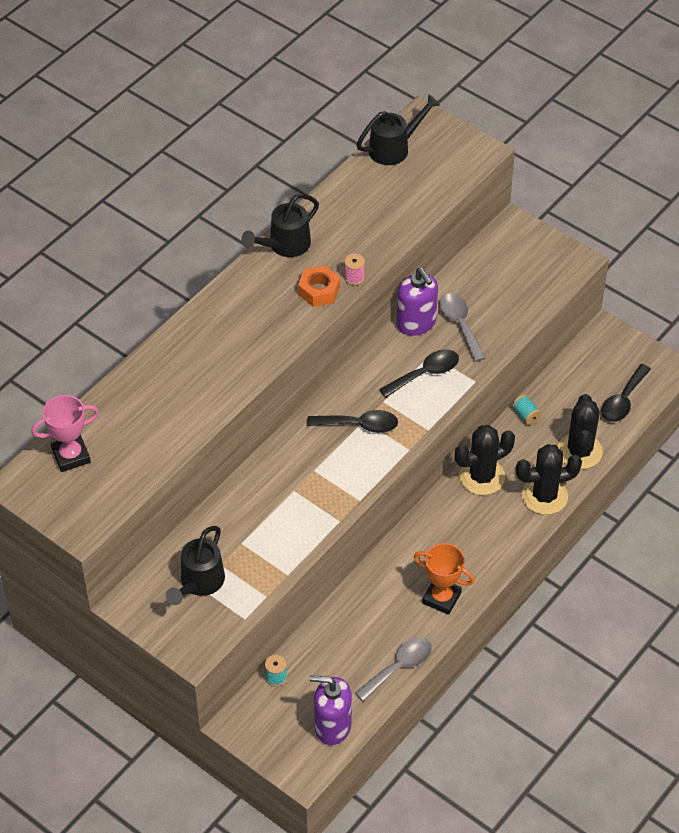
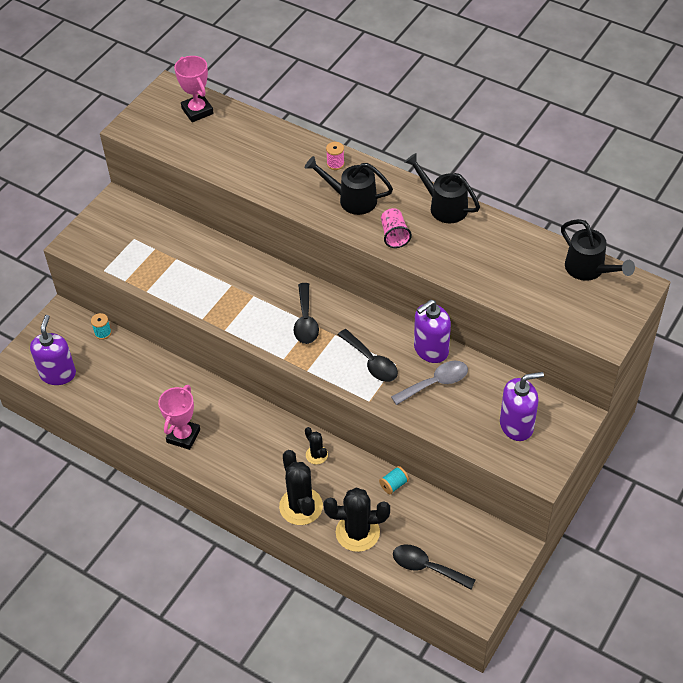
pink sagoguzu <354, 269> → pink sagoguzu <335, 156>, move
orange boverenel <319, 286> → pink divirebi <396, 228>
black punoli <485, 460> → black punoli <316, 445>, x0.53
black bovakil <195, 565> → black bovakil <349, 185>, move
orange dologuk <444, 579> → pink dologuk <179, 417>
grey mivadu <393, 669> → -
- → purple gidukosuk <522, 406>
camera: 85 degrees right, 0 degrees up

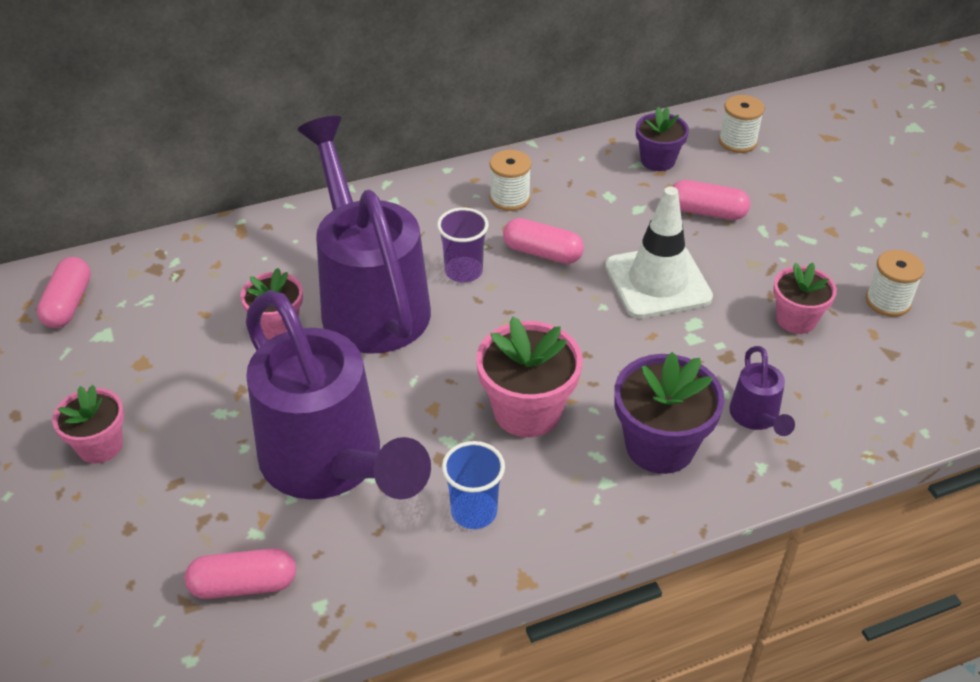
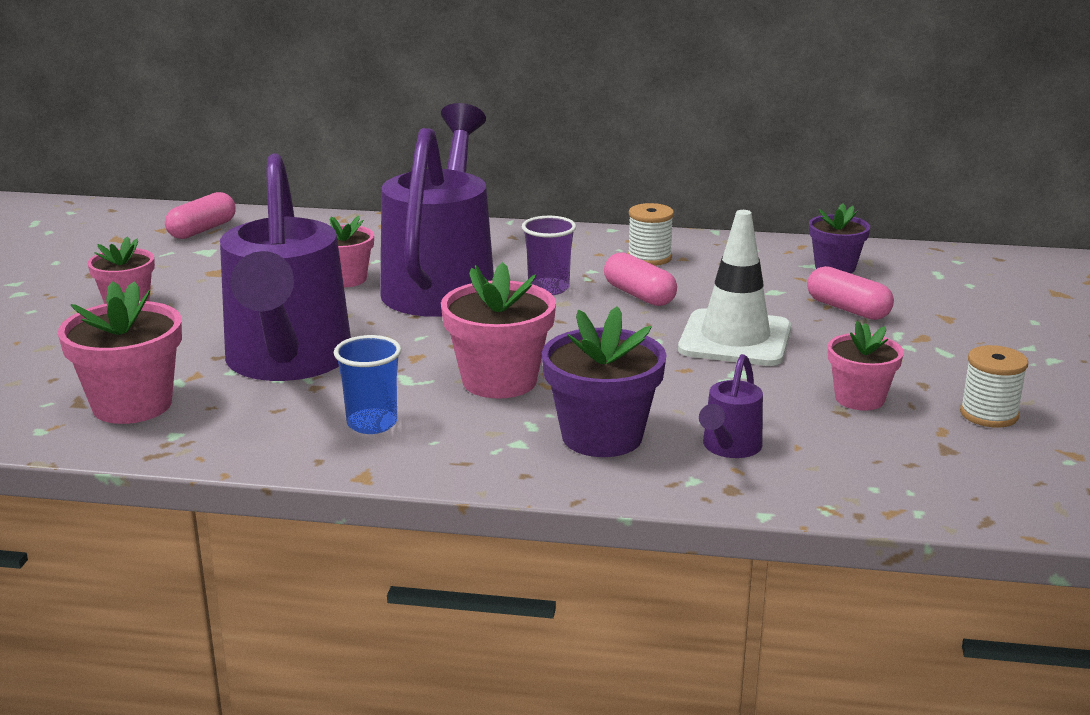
white sagoguzu <741, 124> → -
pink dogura <240, 573> → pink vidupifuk <120, 352>
camera: 30 degrees right, 20 degrees down

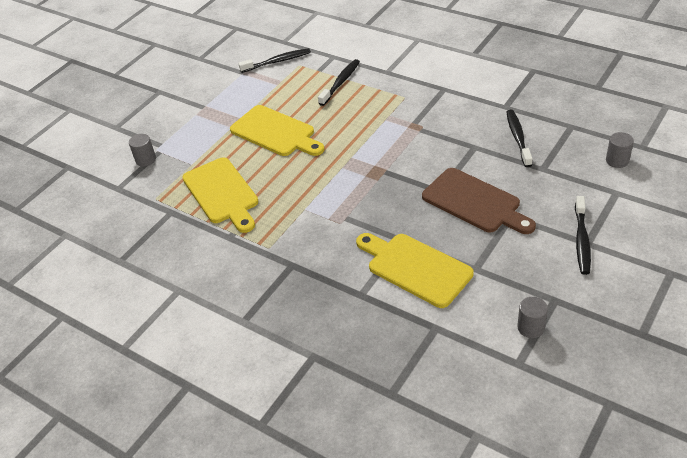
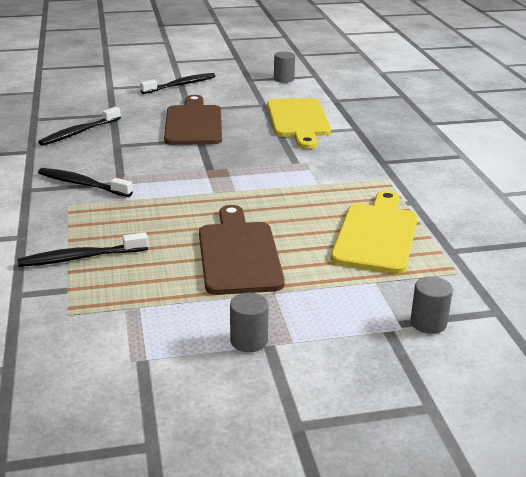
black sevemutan <274, 60> → black sevemutan <85, 182>, move
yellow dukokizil <277, 130> → brown dukokizil <242, 250>
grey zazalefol <620, 150> → grey zazalefol <249, 322>, move
camera: 140 degrees left, 15 degrees down

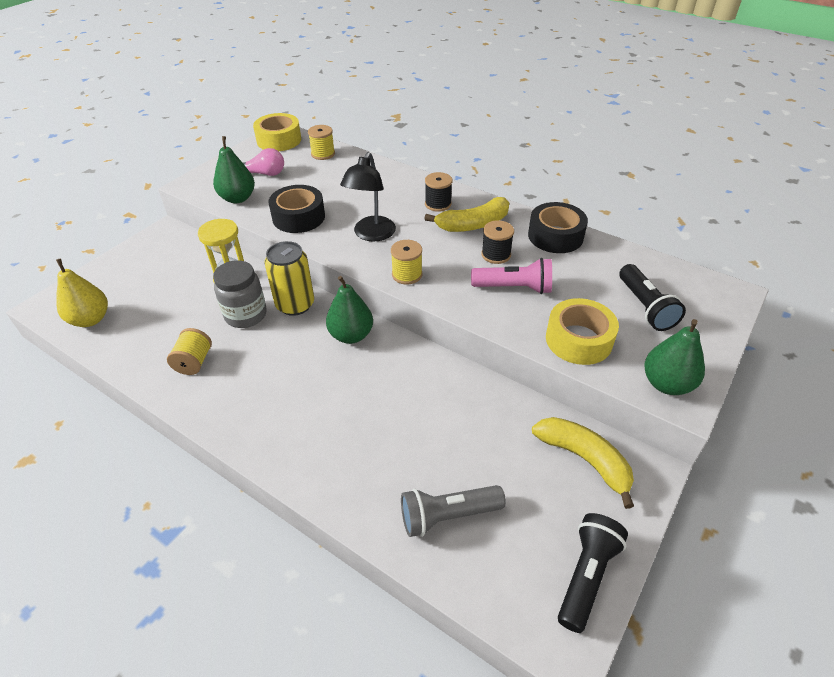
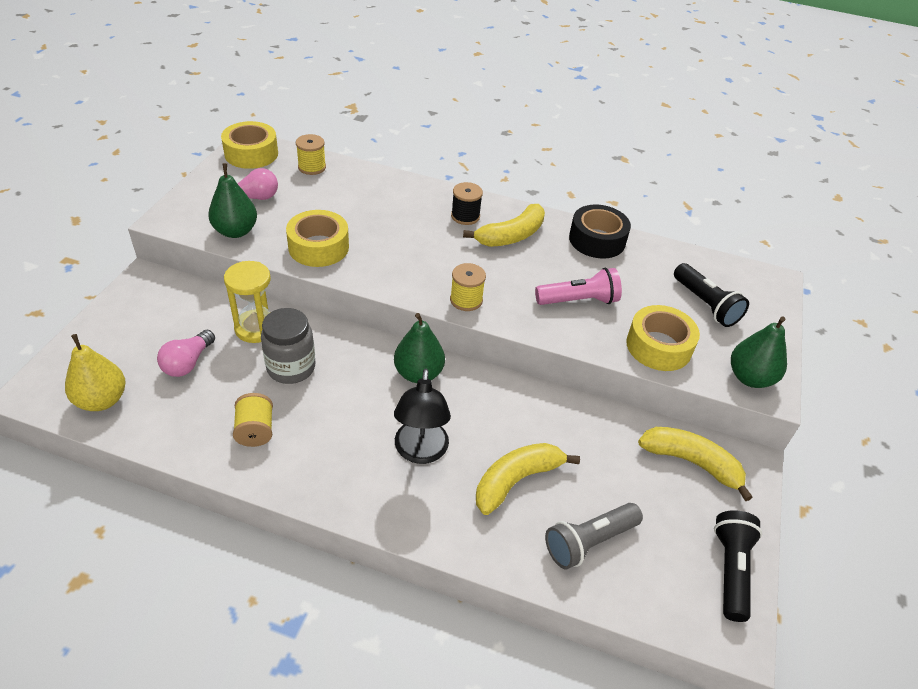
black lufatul <368, 197> → black lufatul <422, 416>, move
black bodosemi <296, 209> → yellow bodosemi <317, 238>
black sagoguzu <497, 242> → -
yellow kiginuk <289, 278> → -
- → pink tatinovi <186, 353>
- → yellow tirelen <528, 479>
camera: 20 degrees left, 0 degrees up

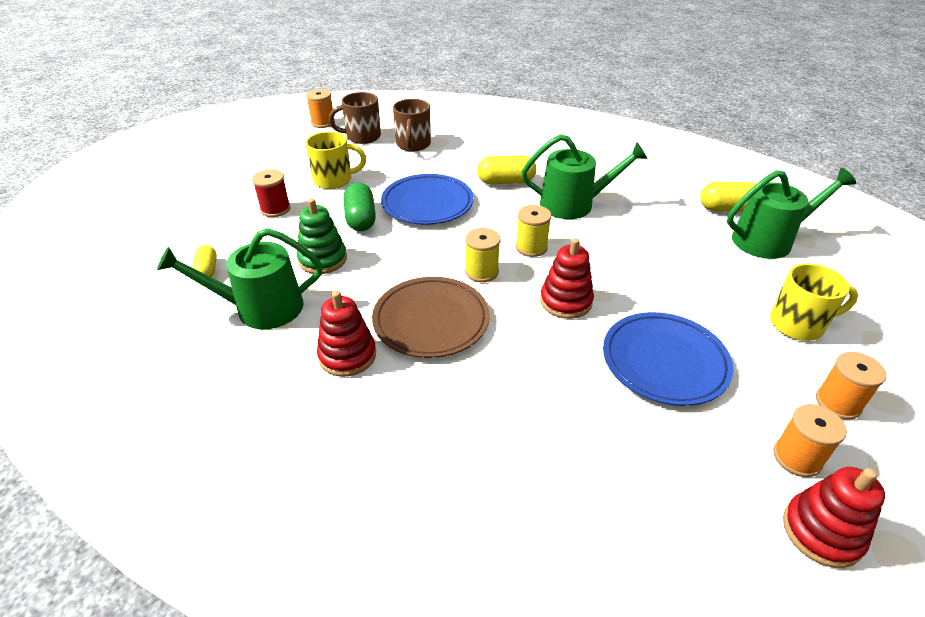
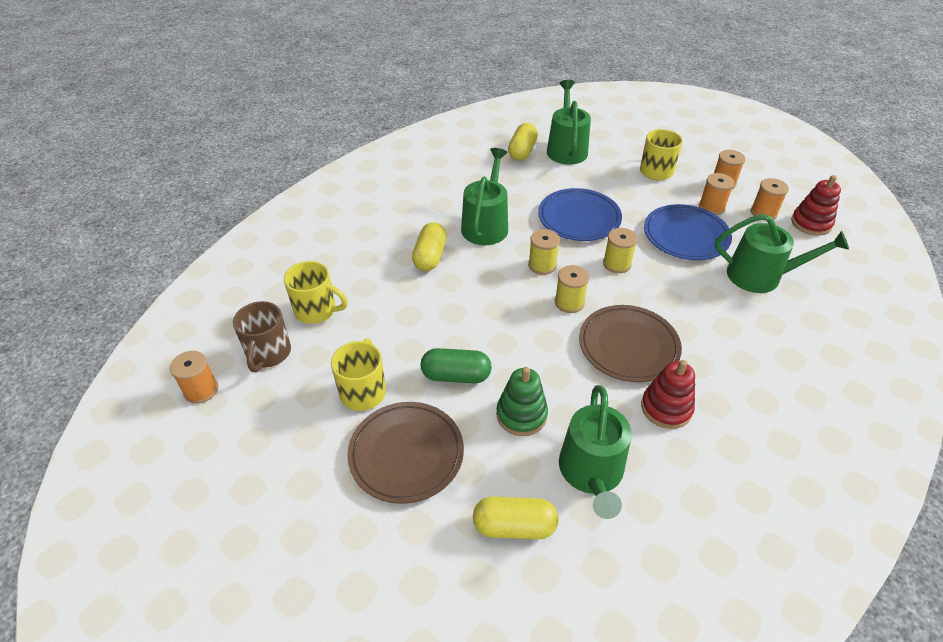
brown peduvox <412, 125> → yellow peduvox <316, 292>
red sagoguzu <271, 193> → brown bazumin <405, 453>
blue bazumin <427, 199> → blue bazumin <580, 214>, move
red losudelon <567, 278> → yellow sagoguzu <620, 250>
yellow dogura <204, 261> → yellow dogura <516, 518>, x1.59
- → orange sagoguzu <716, 194>
- → green bovakil <782, 253>
camera: 75 degrees left, 5 degrees up

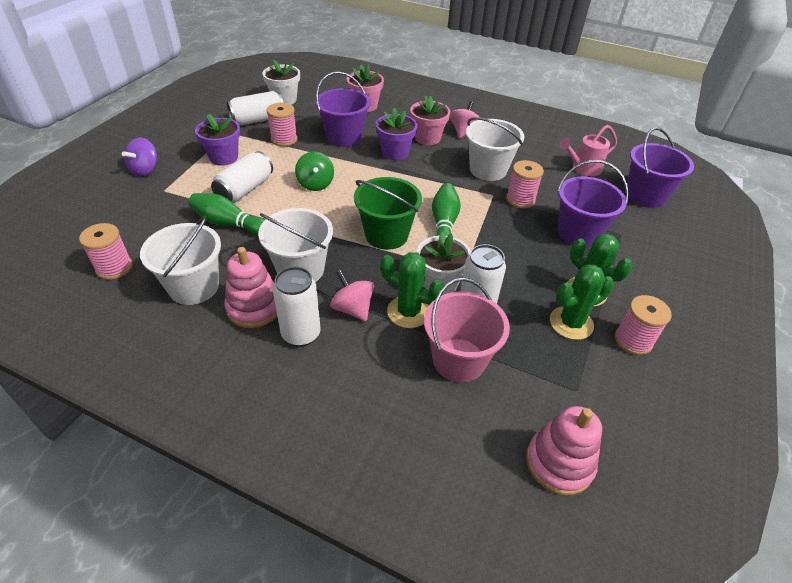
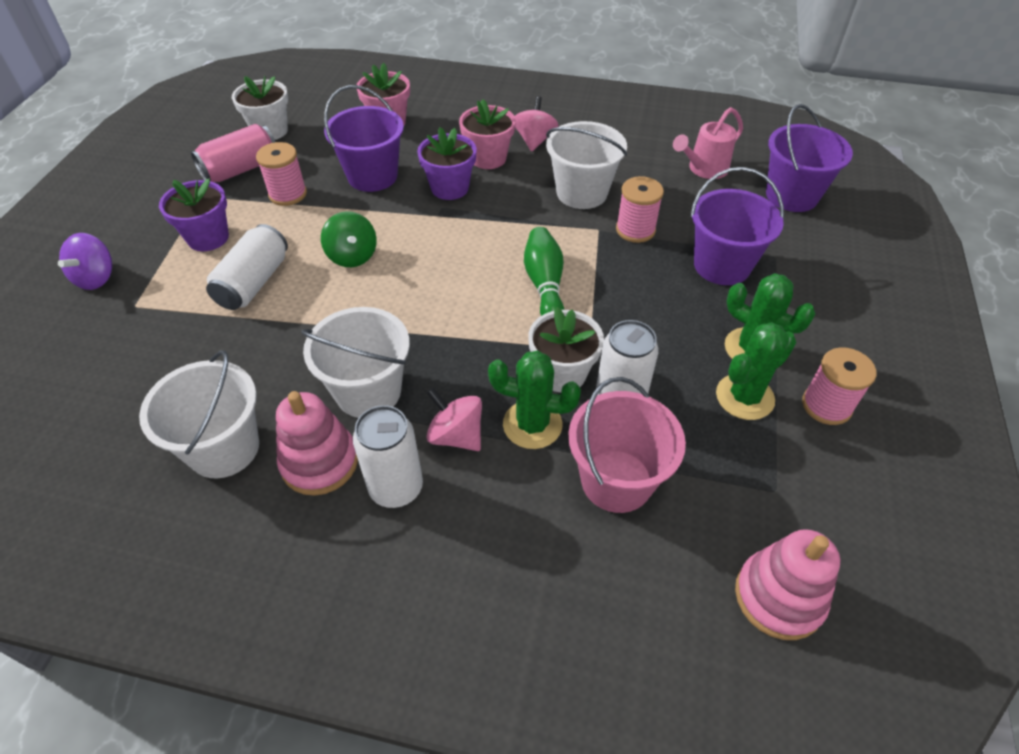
white kiginuk <255, 108> → pink kiginuk <233, 153>
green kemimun <388, 213> → -
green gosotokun <226, 214> → -
pink sagoguzu <106, 251> → -
camera: 10 degrees left, 5 degrees up

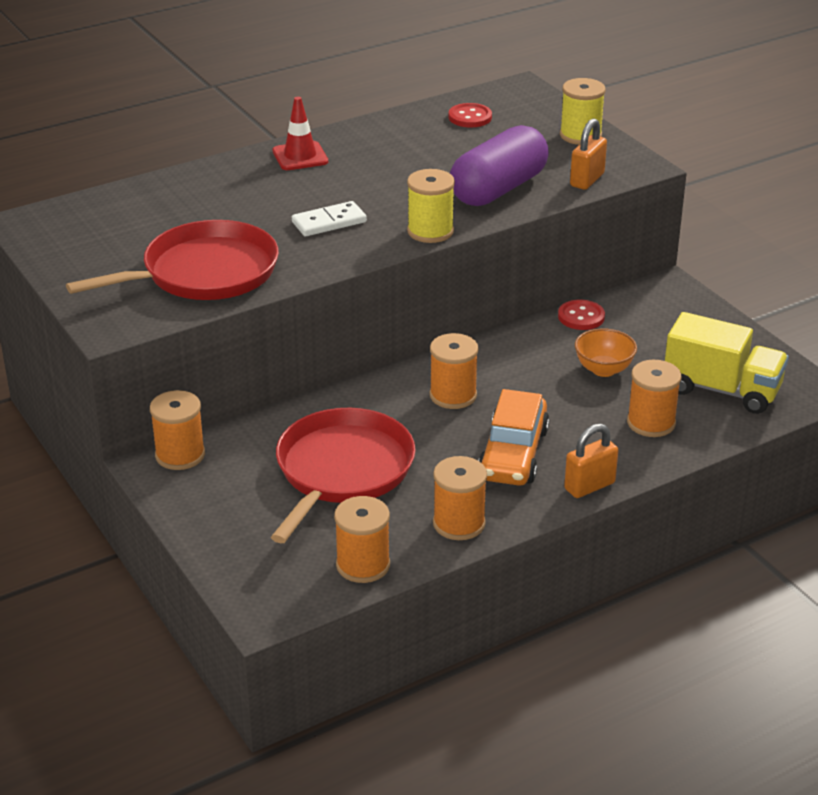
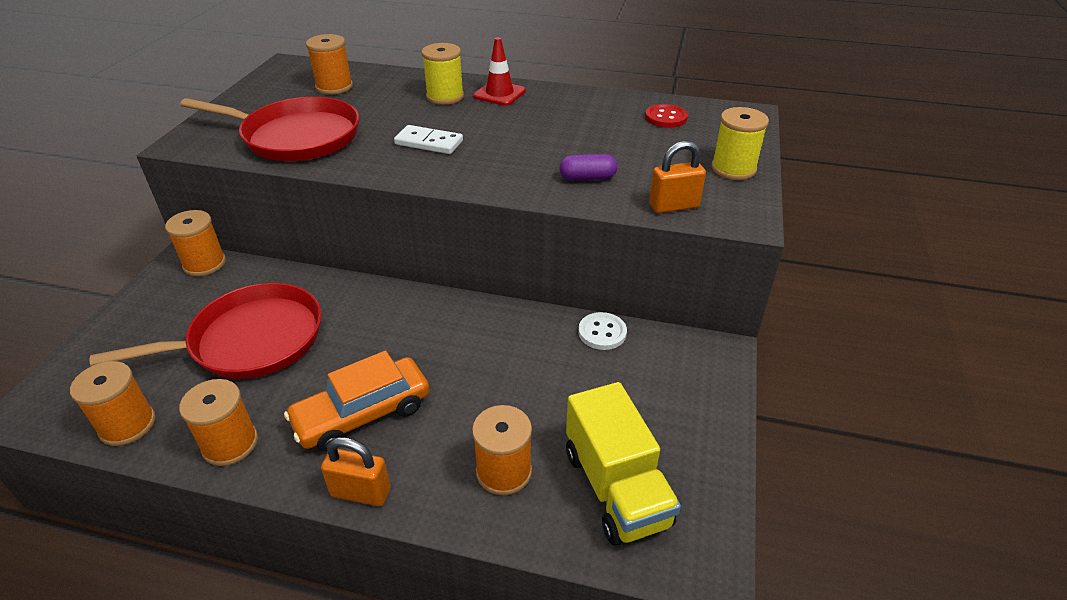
purple dogura <499, 165> → purple dogura <588, 167>, x0.45
yellow sagoguzu <431, 206> → yellow sagoguzu <442, 74>, move
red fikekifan <581, 315> → white fikekifan <602, 331>
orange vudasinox <606, 352> → -
orange sagoguzu <454, 371> → orange sagoguzu <329, 64>, move
camera: 45 degrees right, 5 degrees up

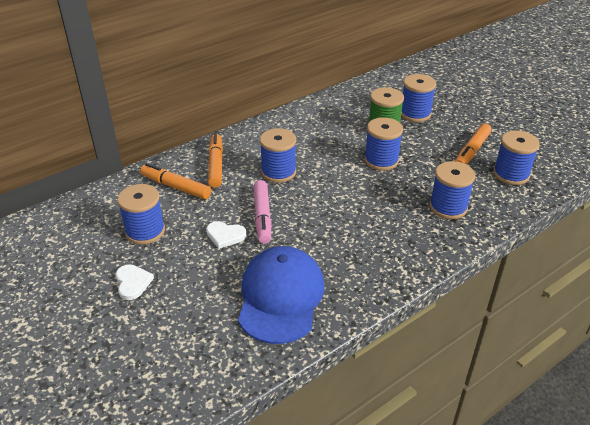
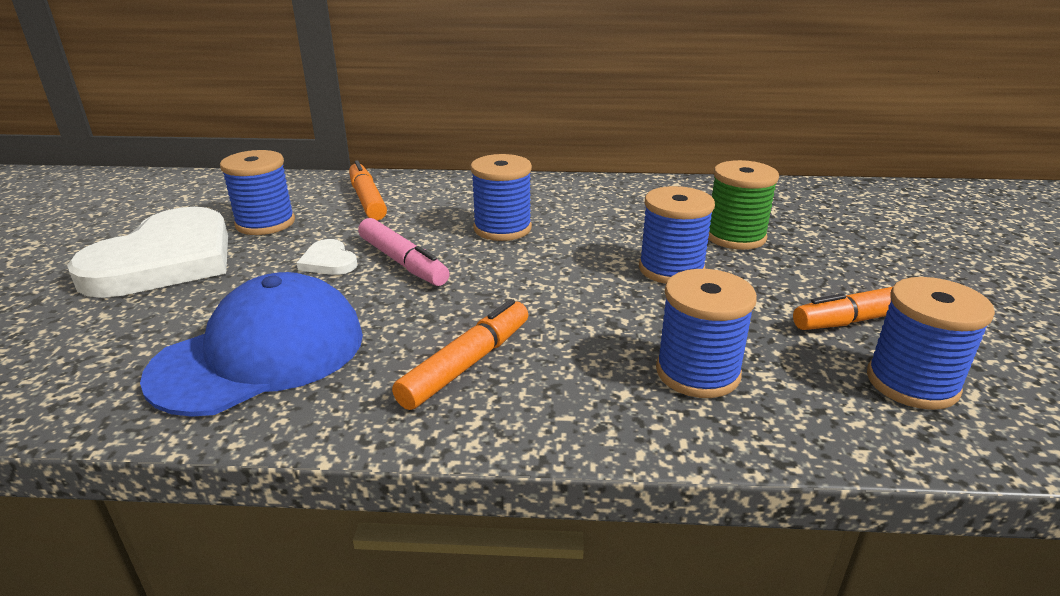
blue sagoguzu <418, 98> → -
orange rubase <215, 160> → orange rubase <460, 354>, move
pink rubase <263, 212> → pink rubase <404, 252>, 75 degrees counterclockwise
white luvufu <135, 282> → white luvufu <147, 252>, x2.44
camera: 40 degrees right, 10 degrees down

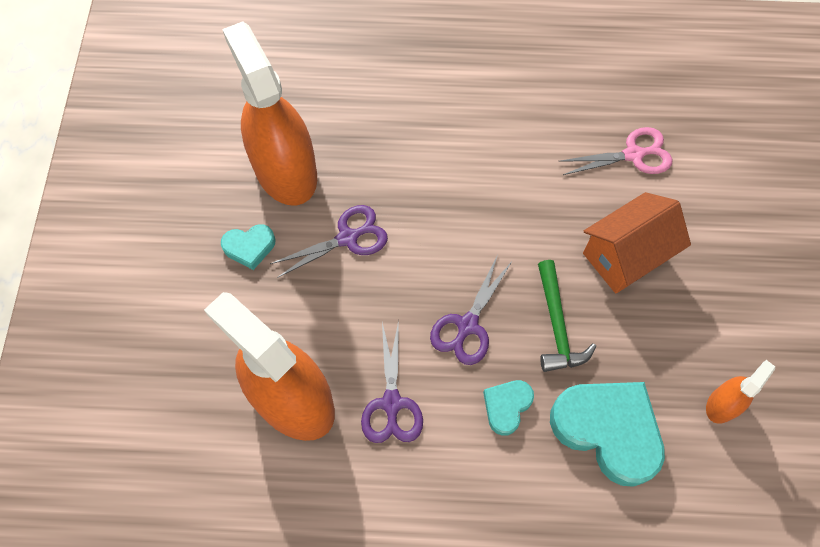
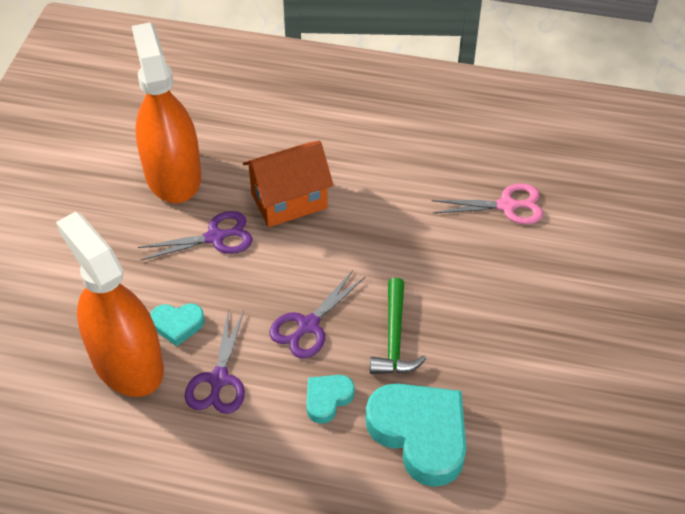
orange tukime <637, 243> → orange tukime <288, 184>, move
turquoise luvufu <248, 247> → turquoise luvufu <177, 325>, move
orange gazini <740, 392> → -
camera: 10 degrees right, 15 degrees down

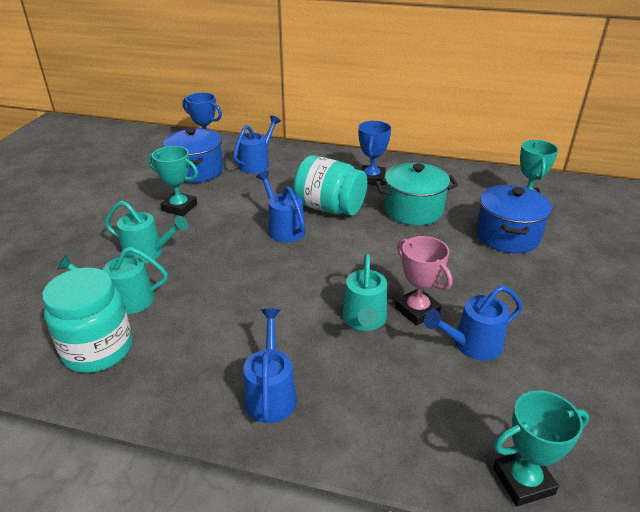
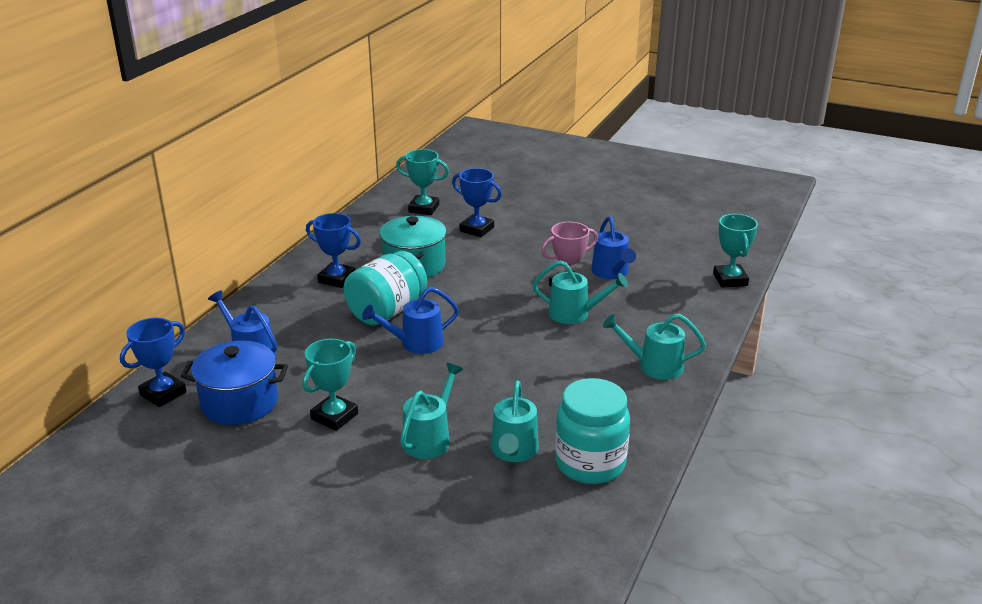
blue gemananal <514, 219> → blue dologuk <477, 202>
blue bovakil <270, 366> → turquoise bovakil <654, 346>
camera: 80 degrees left, 5 degrees down

